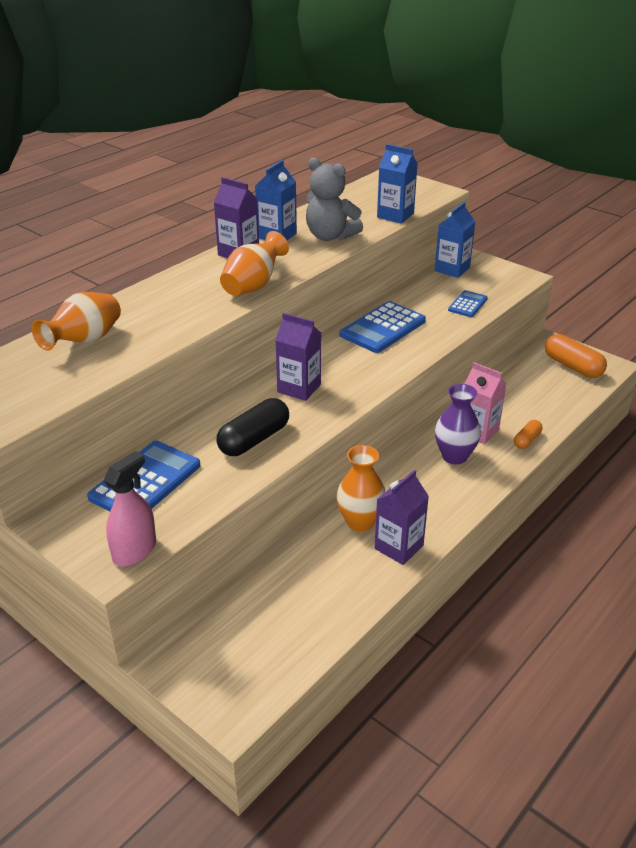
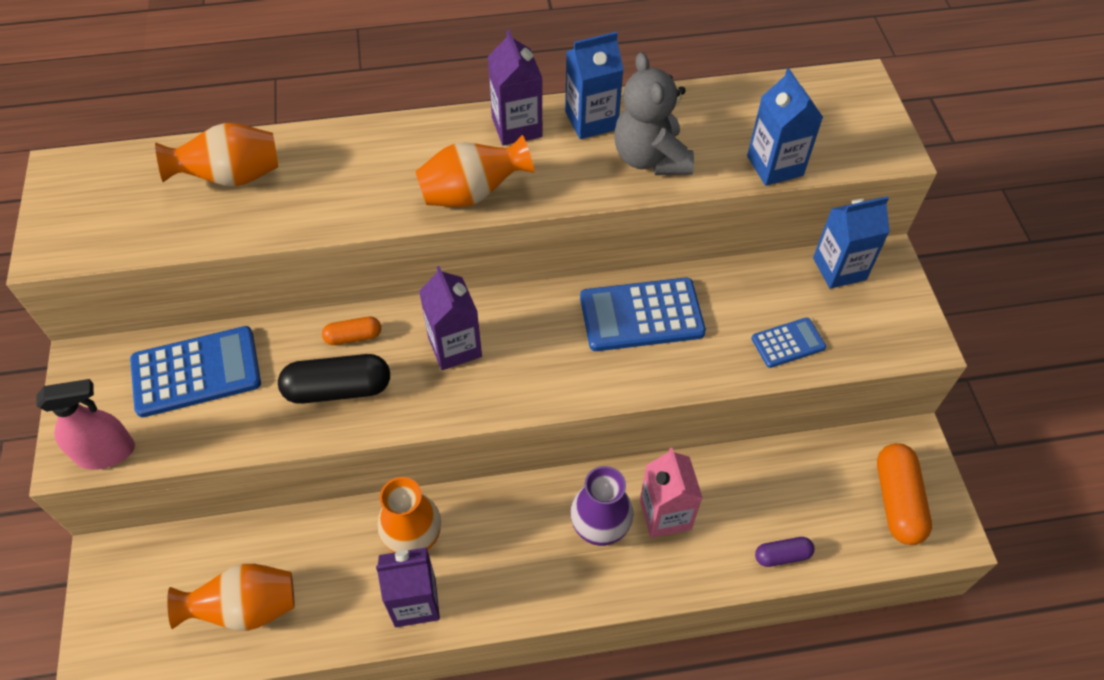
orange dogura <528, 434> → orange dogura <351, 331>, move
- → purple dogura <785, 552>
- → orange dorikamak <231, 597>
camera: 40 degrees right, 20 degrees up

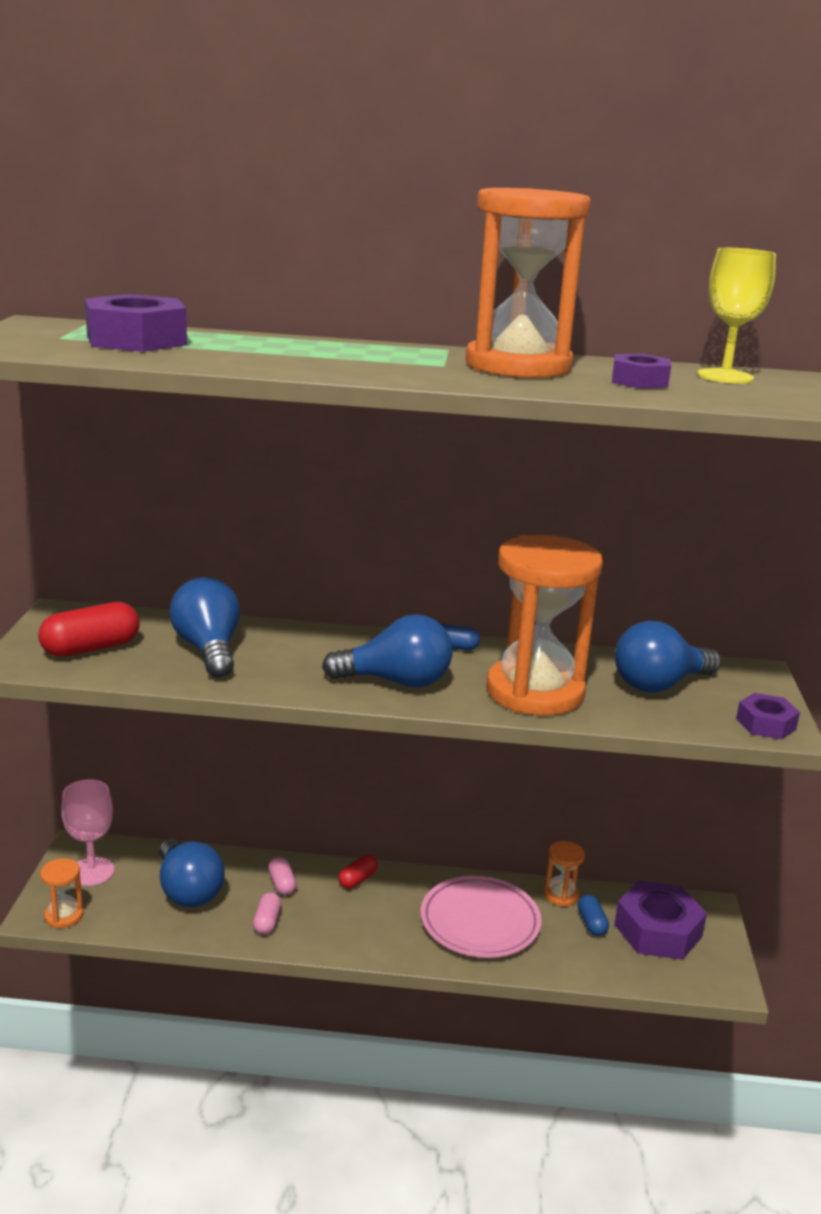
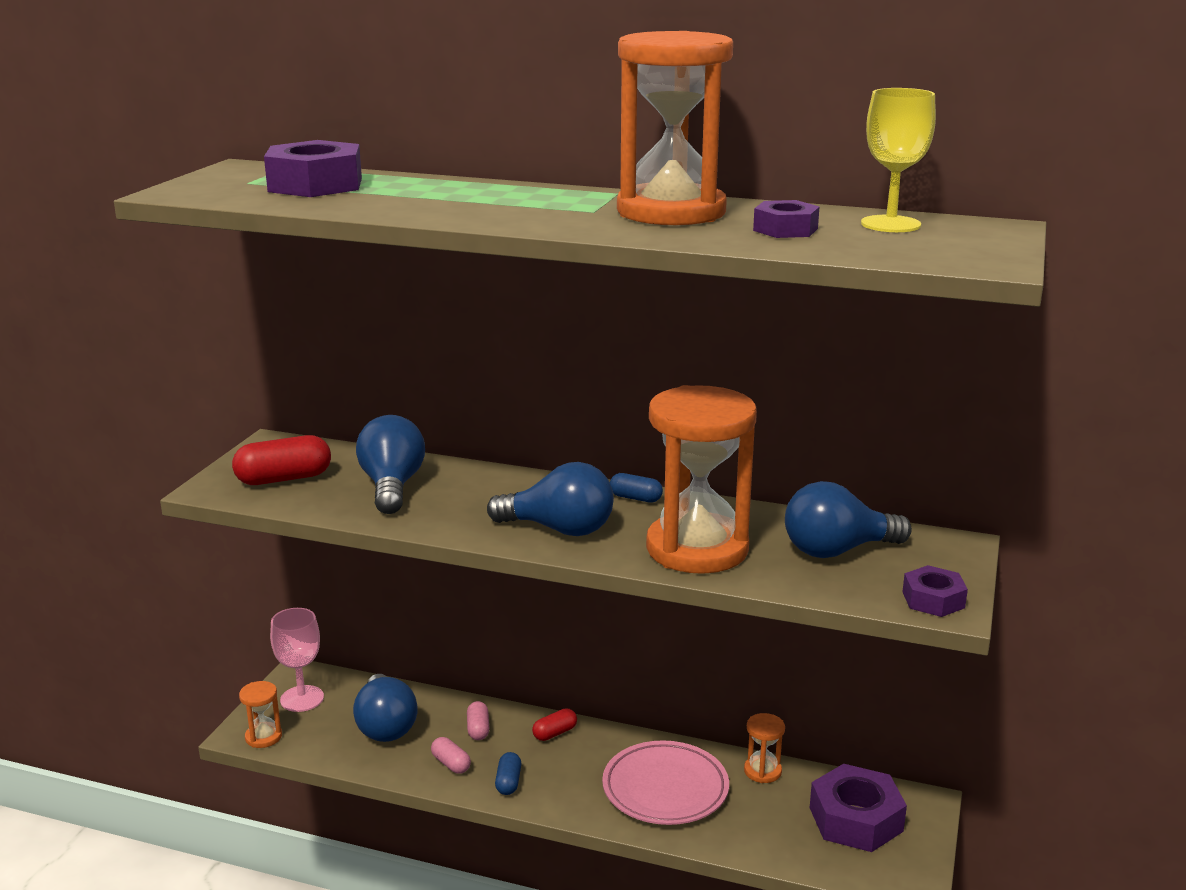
pink dogura <267, 913> → pink dogura <451, 755>, 60 degrees counterclockwise
blue dogura <593, 915> → blue dogura <508, 773>, move
camera: 15 degrees right, 0 degrees up

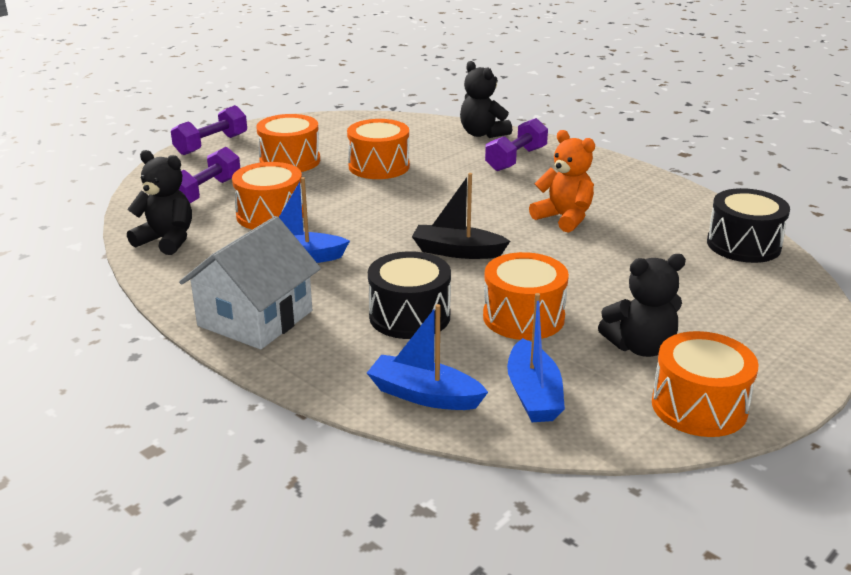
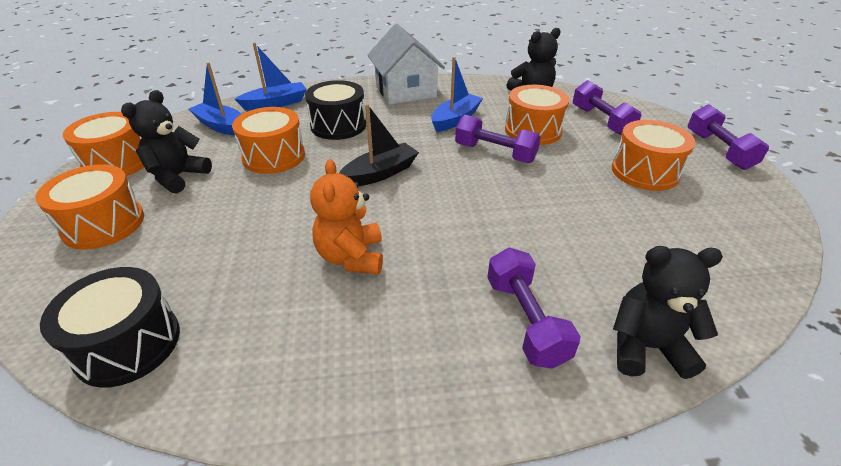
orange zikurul <378, 149> → orange zikurul <89, 206>, move
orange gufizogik <562, 181> → orange gufizogik <346, 217>, 90 degrees clockwise
- → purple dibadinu <498, 139>
camera: 130 degrees right, 10 degrees up

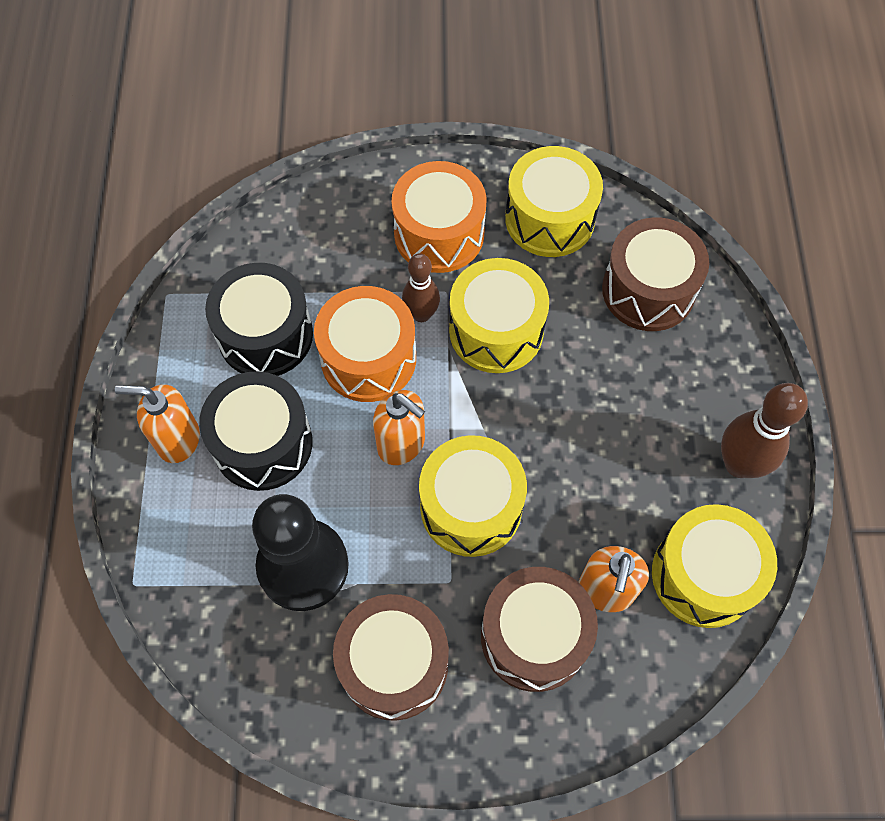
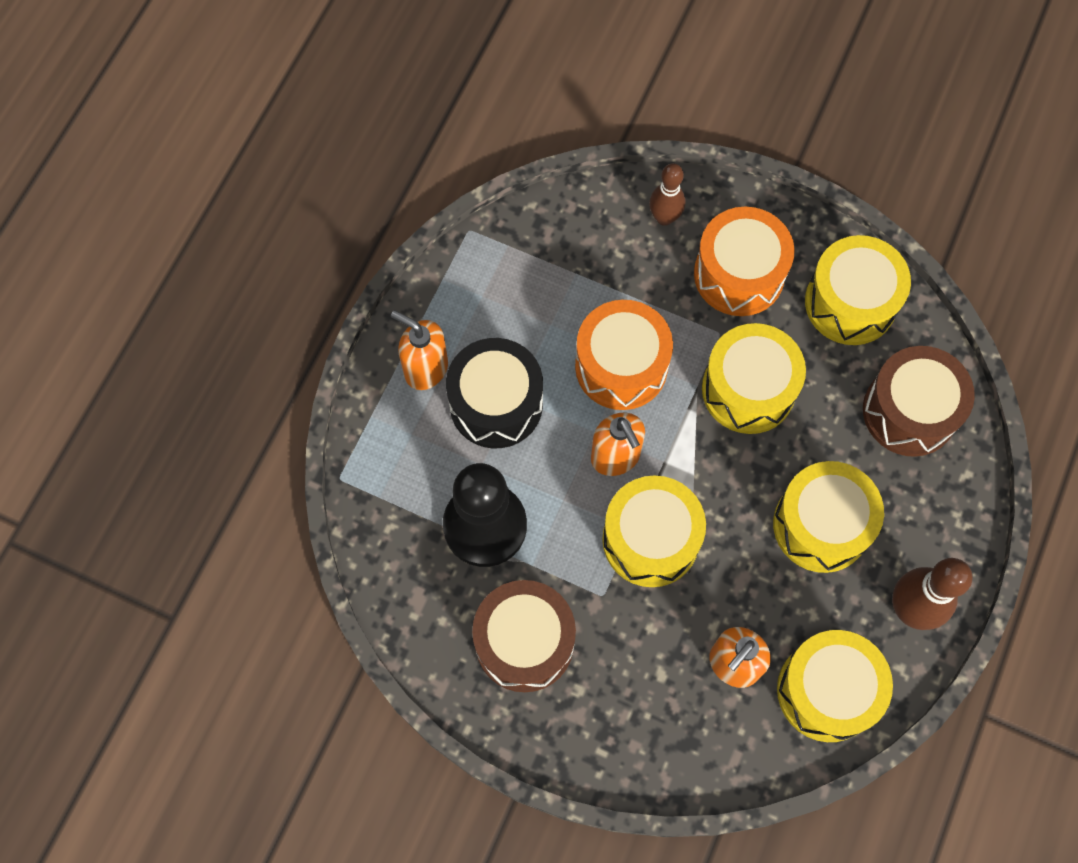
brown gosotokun <421, 287> → brown gosotokun <667, 194>, move
black zikurul <259, 319> → -
brown zikurul <539, 629> → -
- → yellow zikurul <828, 517>
camera: 25 degrees right, 5 degrees up

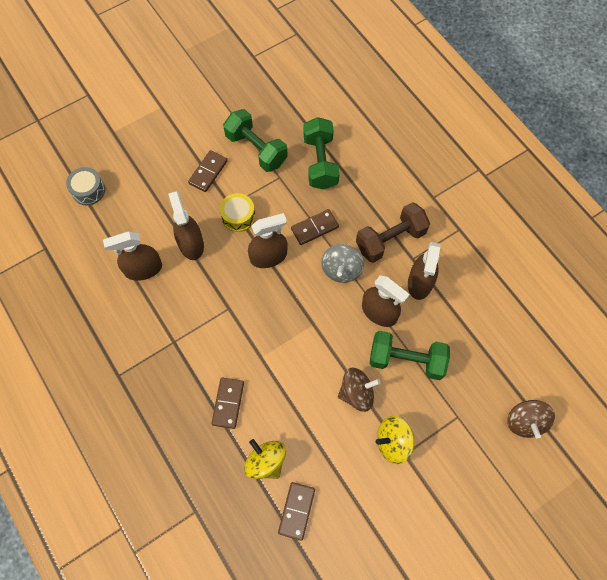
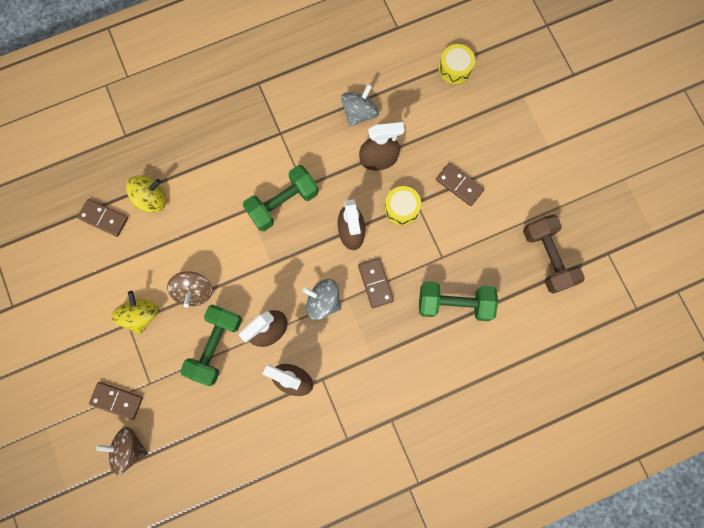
green dibadinu <255, 140> → green dibadinu <281, 198>, move
grey zikurul <85, 186> → yellow zikurul <457, 64>
brown dibadinu <393, 232> → brown dibadinu <554, 254>, move
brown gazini <132, 256> → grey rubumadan <360, 105>
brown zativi <227, 403> → brown zativi <116, 401>, move
camera: 100 degrees right, 10 degrees up

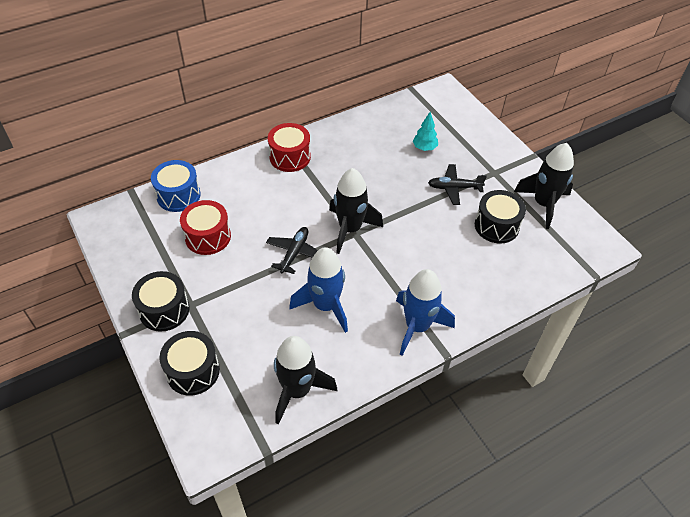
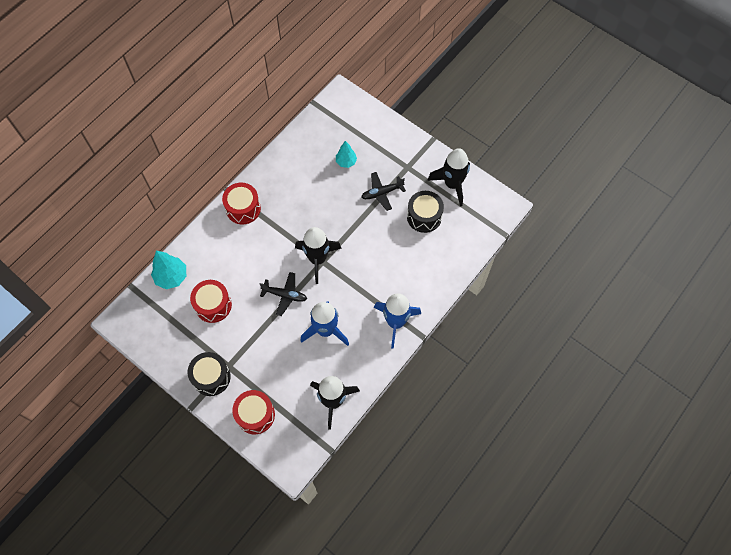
blue zikurul <176, 186> → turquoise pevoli <168, 270>
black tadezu <292, 250> → black tadezu <283, 294>, 105 degrees clockwise
black zikurul <189, 363> → red zikurul <253, 412>
camera: 20 degrees left, 15 degrees up

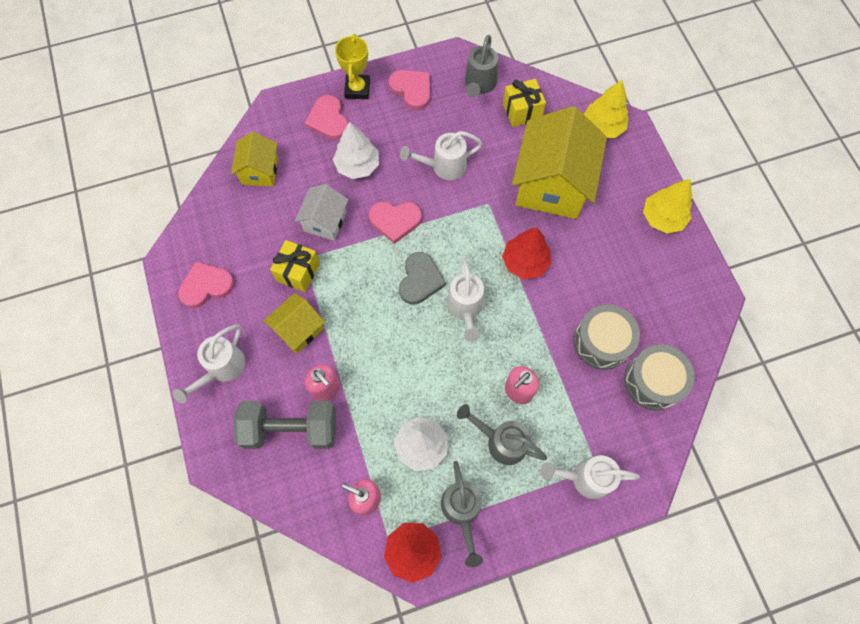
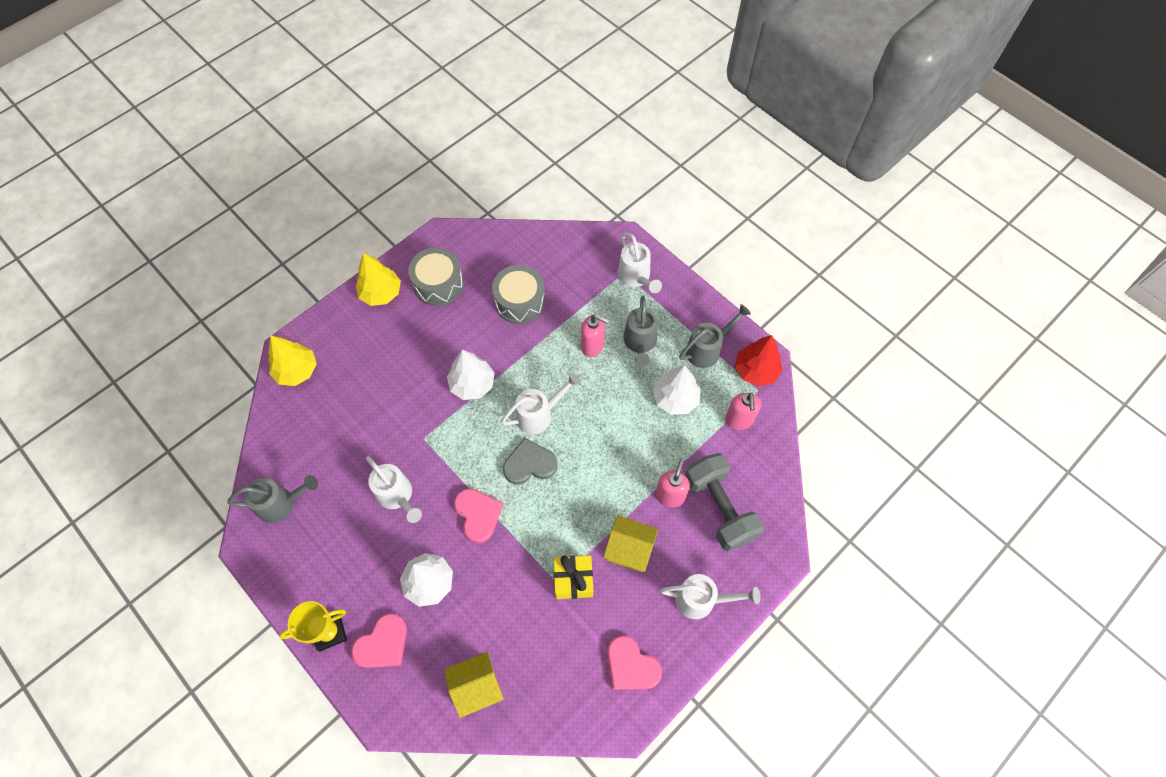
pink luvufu <409, 90> → -
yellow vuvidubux <524, 103> → -
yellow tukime <559, 162> → -
white tukime <322, 212> → -
red pevoli <526, 253> → white pevoli <470, 375>
grey zikurul <659, 377> → grey zikurul <436, 276>, move
camera: 115 degrees left, 5 degrees down

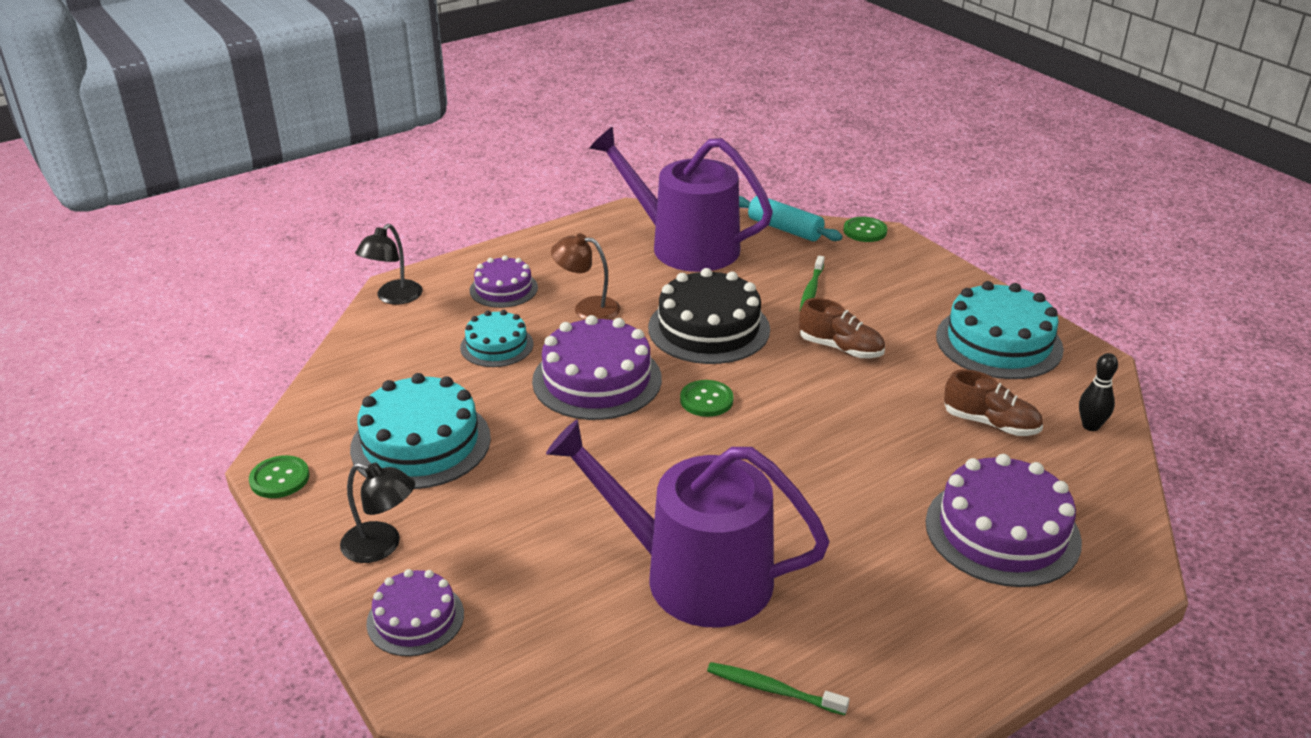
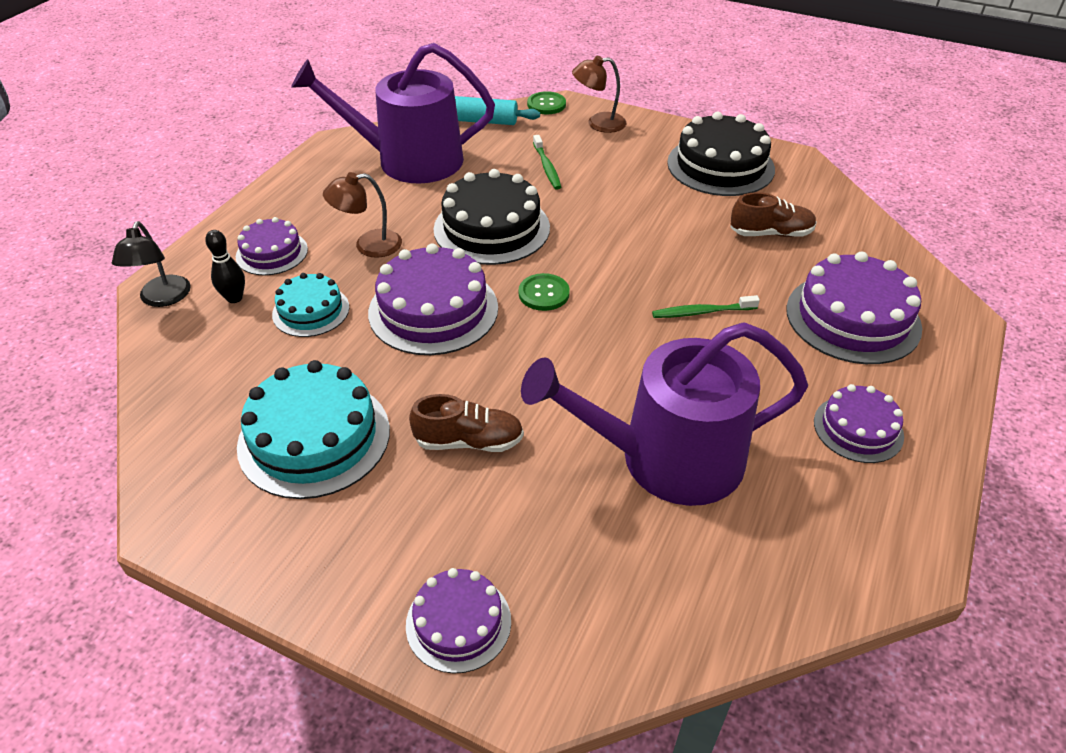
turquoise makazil <1000, 330> → black makazil <721, 154>
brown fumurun <842, 328> → brown fumurun <466, 423>, move
black gosotokun <1098, 392> → black gosotokun <225, 266>, move
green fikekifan <279, 476> → -
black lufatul <377, 512> → -
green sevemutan <778, 689> → green sevemutan <706, 306>, move
- → brown lufatul <599, 94>
- → purple makazil <859, 423>
camera: 30 degrees left, 10 degrees up

